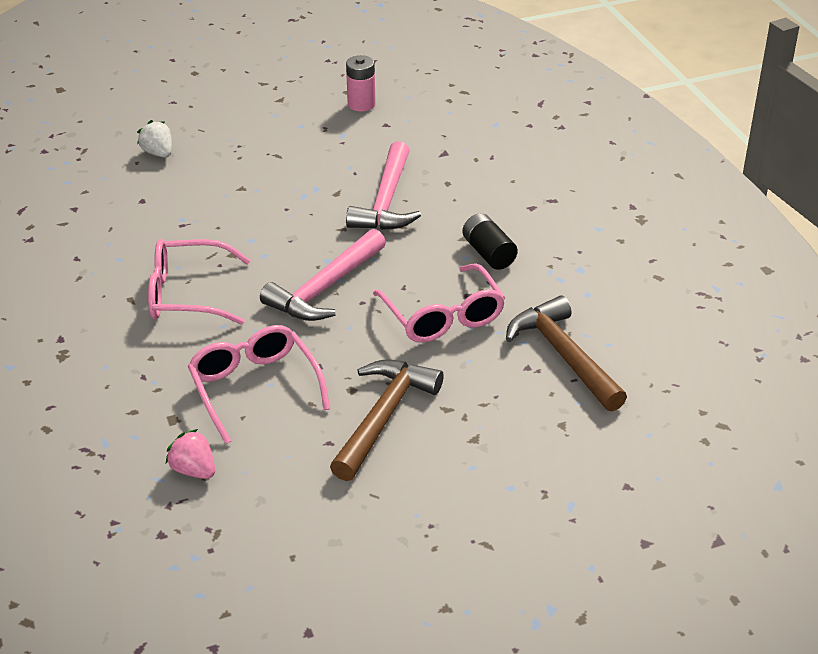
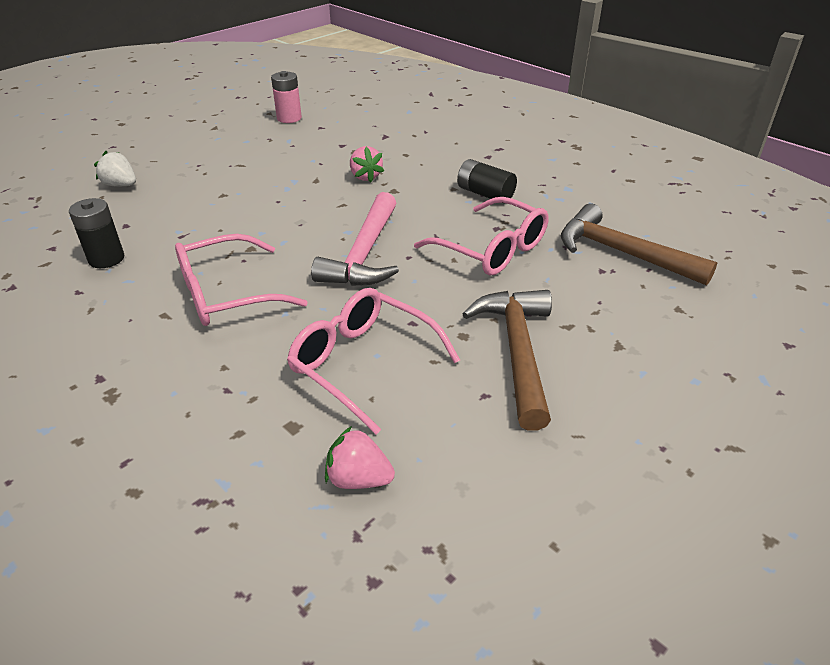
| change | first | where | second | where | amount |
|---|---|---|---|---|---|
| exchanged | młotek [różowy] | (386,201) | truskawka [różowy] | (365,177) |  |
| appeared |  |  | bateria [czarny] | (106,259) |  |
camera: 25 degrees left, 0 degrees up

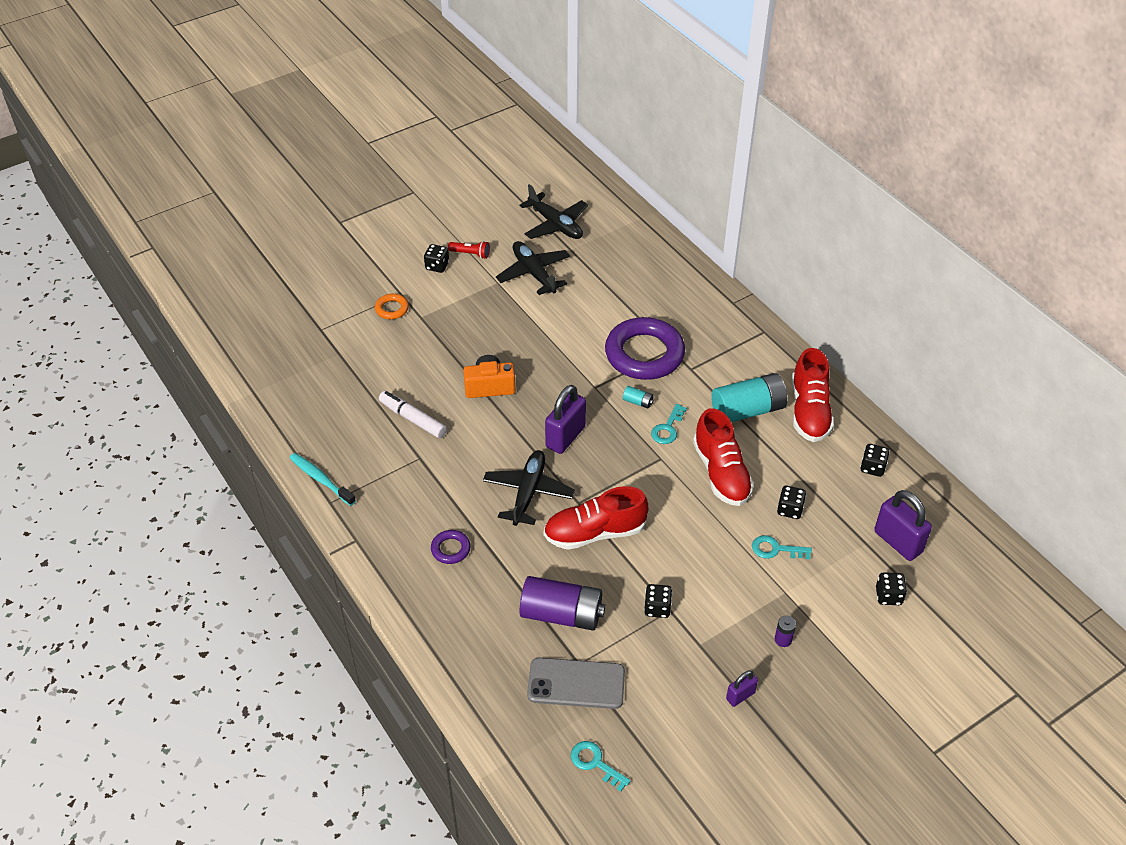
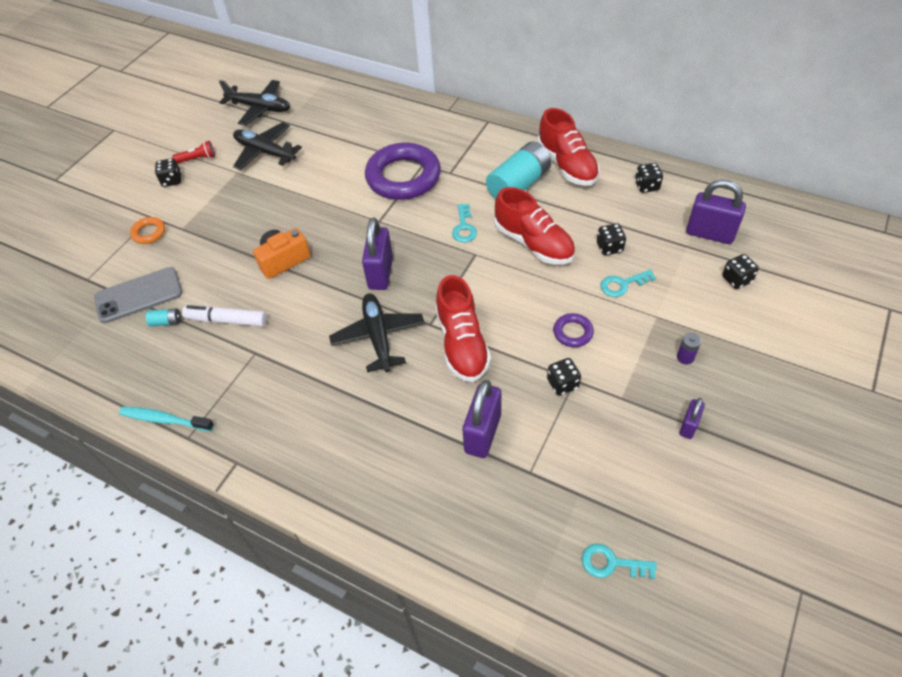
| change | first | where | second | where | amount |
|---|---|---|---|---|---|
| relocated | bateria [turkusowy] | (638,402) |  | (166,322) |  |
| spun | but [czerwony] | (594,533) |  | (462,344) | 60 degrees counterclockwise |
| relocated | pierścień [fioletowy] | (450,549) |  | (573,332) |  |
| exchanged | bateria [fioletowy] | (561,614) | kłódka [fioletowy] | (482,433) |  |
| relocated | telefon [szary] | (576,683) |  | (139,295) |  |
camera: 25 degrees left, 5 degrees up

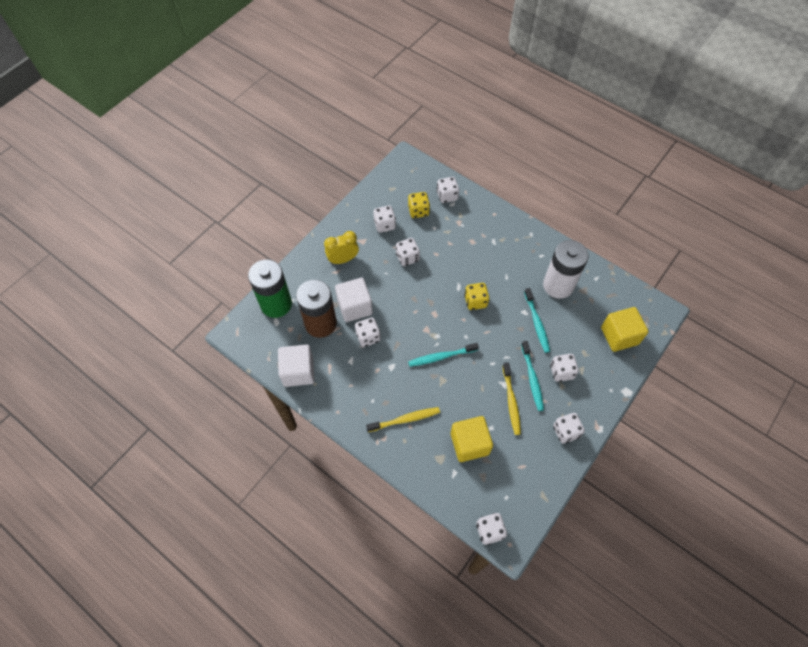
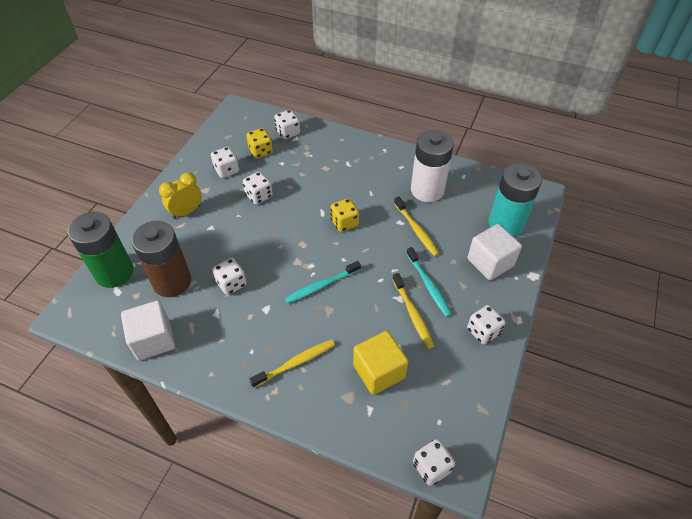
| change | first | where | second | where | amount |
|---|---|---|---|---|---|
| relocated | sześcian [biały] | (355,307) |  | (490,262) |  |
| colour | szczoteczka do zębów [turkusowy] | (537,323) | szczoteczka do zębów [żółty] | (416,230) |  |
| exchanged | sześcian [żółty] | (619,336) | bateria [turkusowy] | (506,224) |  |
| missing | kostka do gry [biały] | (561,372) |  |  |  |
camera: 15 degrees left, 10 degrees down

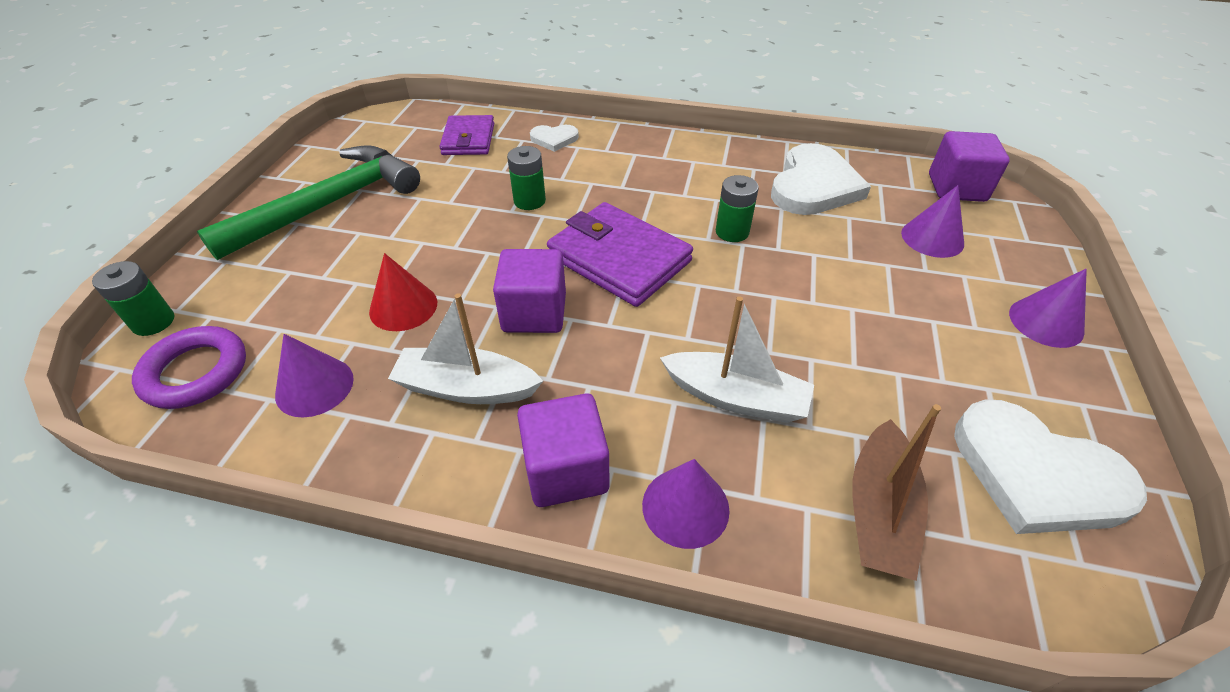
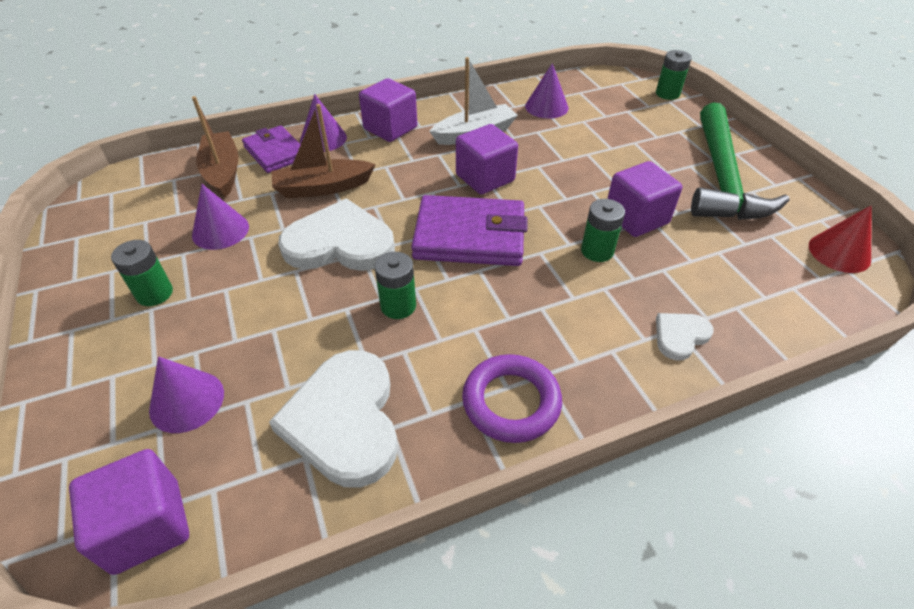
| change | first | where | second | where | amount |
|---|---|---|---|---|---|
| relocated | portfel [fioletowy] | (468,139) |  | (275,152) |  |
| relocated | stożek [czerwony] | (403,307) |  | (839,252) |  |
| relocated | stożek [fioletowy] | (1046,322) |  | (220,230) |  |
| colour | łódka [biały] | (735,397) | łódka [brązowy] | (323,188) |  |
| relocated | pierścień [fioletowy] | (196,372) |  | (511,402) |  |
| relocated | serce [biały] | (1036,474) |  | (339,243) |  |
| appeared |  |  | sześcian [fioletowy] | (636,218) |  |
| appeared |  |  | bateria [zielony] | (154,293) |  |
camera: 145 degrees right, 0 degrees up

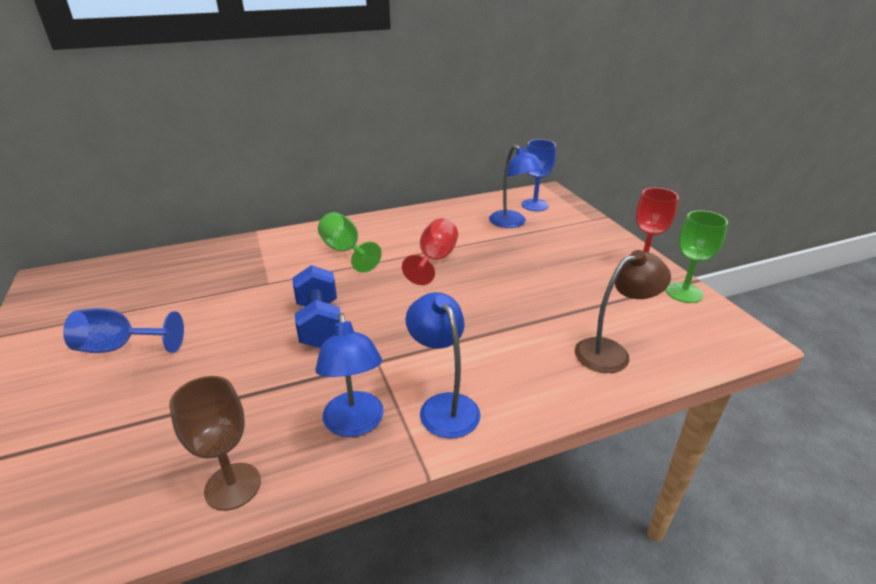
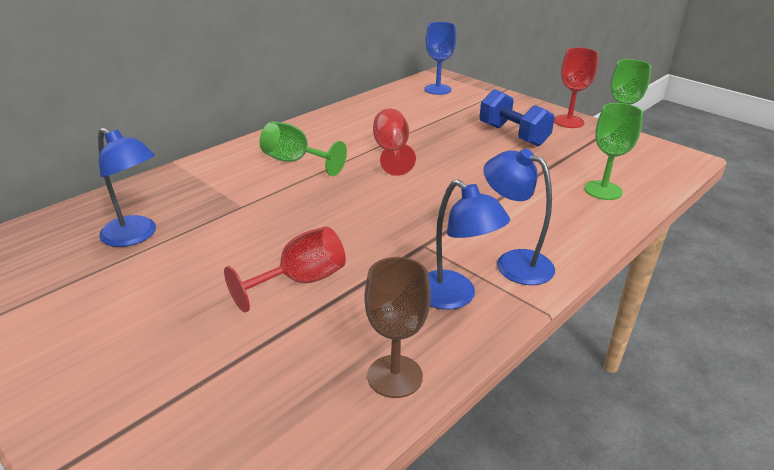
| change | first | where | second | where | amount |
|---|---|---|---|---|---|
| relocated | lampka [niebieski] | (512,223) |  | (136,236) |  |
| exchanged | lampka [brązowy] | (611,352) | kielich [zielony] | (603,190) |  |
| relocated | hantel [niebieski] | (320,324) |  | (513,135) |  |
| missing | kielich [niebieski] | (120,347) |  |  |  |
| appeared |  |  | kielich [czerwony] | (300,281) |  |
camera: 25 degrees left, 0 degrees up

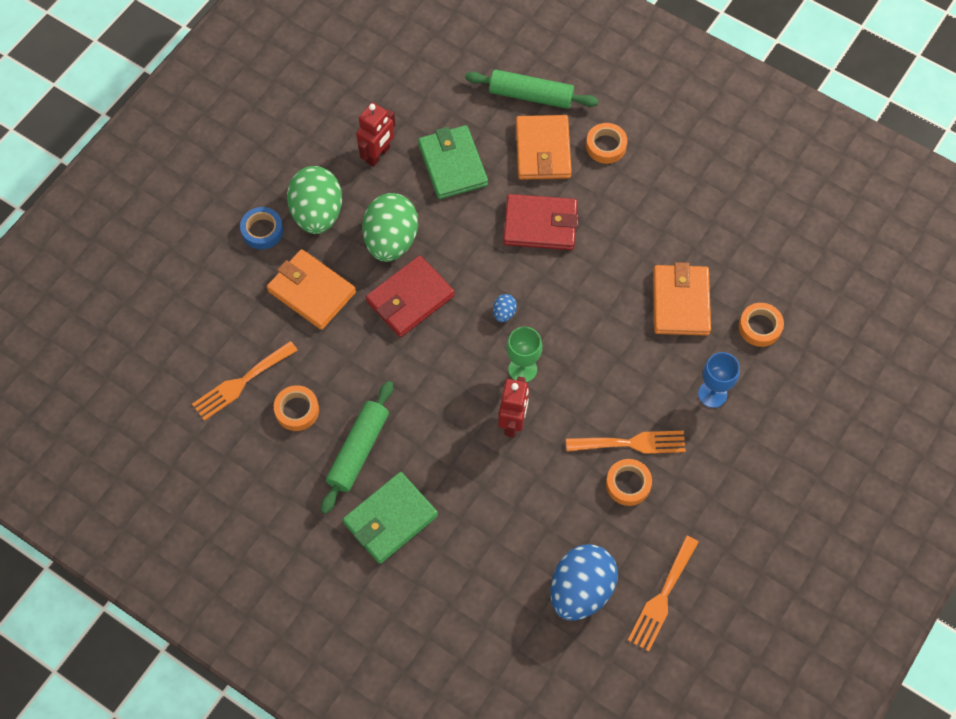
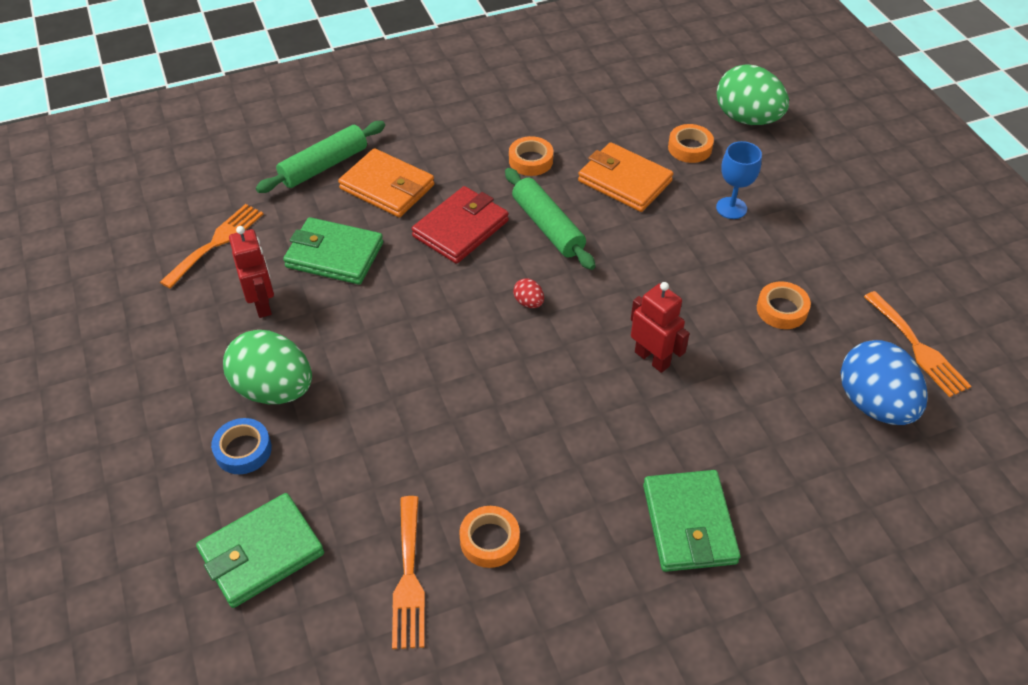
| change | first | where | second | where | amount |
|---|---|---|---|---|---|
| relocated | taśma klejąca [pomarańczowy] | (606,146) |  | (531,160) |  |
| relocated | jajko [zielony] | (391,240) |  | (747,119) |  |
| missing | portfel [pomarańczowy] | (312,291) |  |  |  |
| missing | portfel [czerwony] | (410,298) |  |  |  |
| colour | jajko [niebieski] | (504,313) | jajko [czerwony] | (528,302) |  |
| missing | kielich [zielony] | (522,369) |  |  |  |
| relocated | wałek do ciasta [zielony] | (358,450) |  | (547,226) |  |
| relocated | widelec [pomarańczowy] | (631,443) |  | (216,242) |  |
| appeared |  |  | portfel [zielony] | (261,553) |  |
camera: 55 degrees left, 15 degrees down

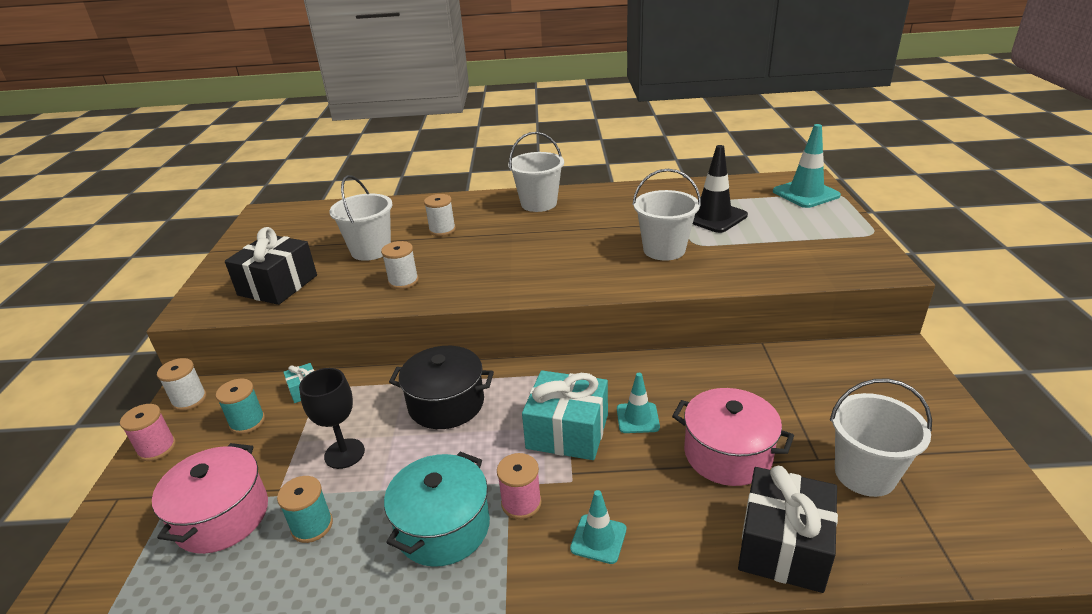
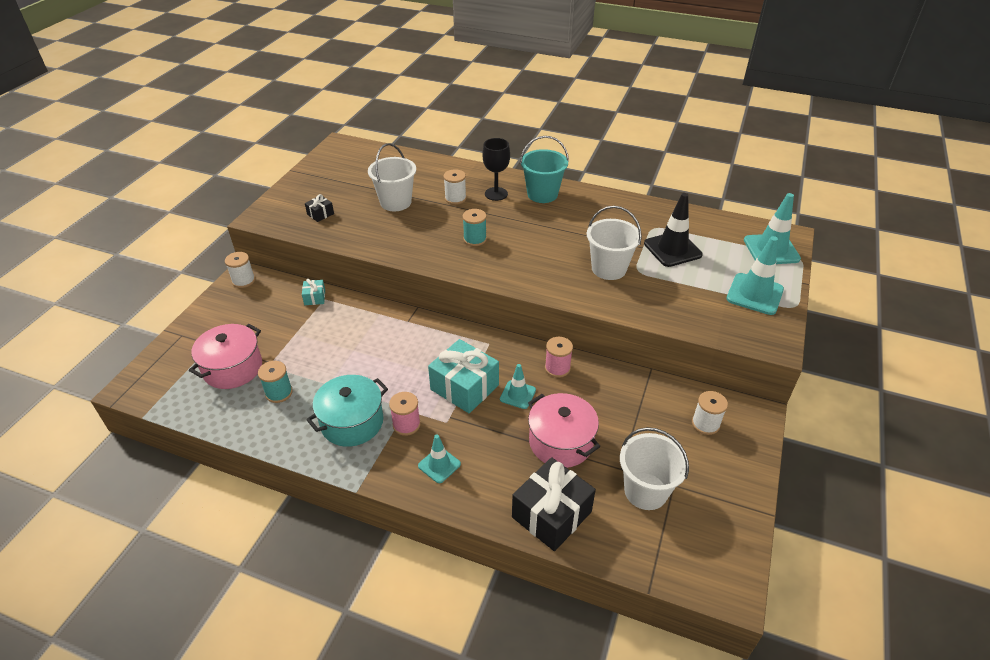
| change | first | where | second | where | amount |
|---|---|---|---|---|---|
| colour | wiadro [biały] | (538,203) | wiadro [turkusowy] | (542,194) |  |
| size | prezent [czarny] | (278,285) |  | (320,214) | x0.47 |
| relocated | szpulka [biały] | (403,281) |  | (705,424) |  |
| missing | garnek [czarny] | (446,404) |  |  |  |
| relocated | kielich [czarny] | (344,453) |  | (496,194) |  |
| relocated | szpulka [turkusowy] | (247,422) |  | (475,239) |  |
| relocated | szpulka [różowy] | (157,448) |  | (557,368) |  |
| appeared |  |  | pachołek [turkusowy] | (754,294) |  |
camera: 20 degrees right, 10 degrees up

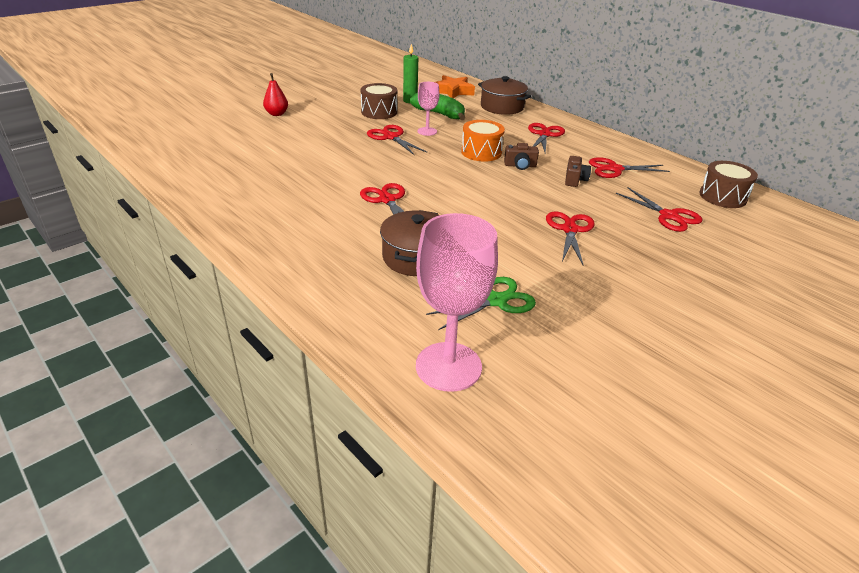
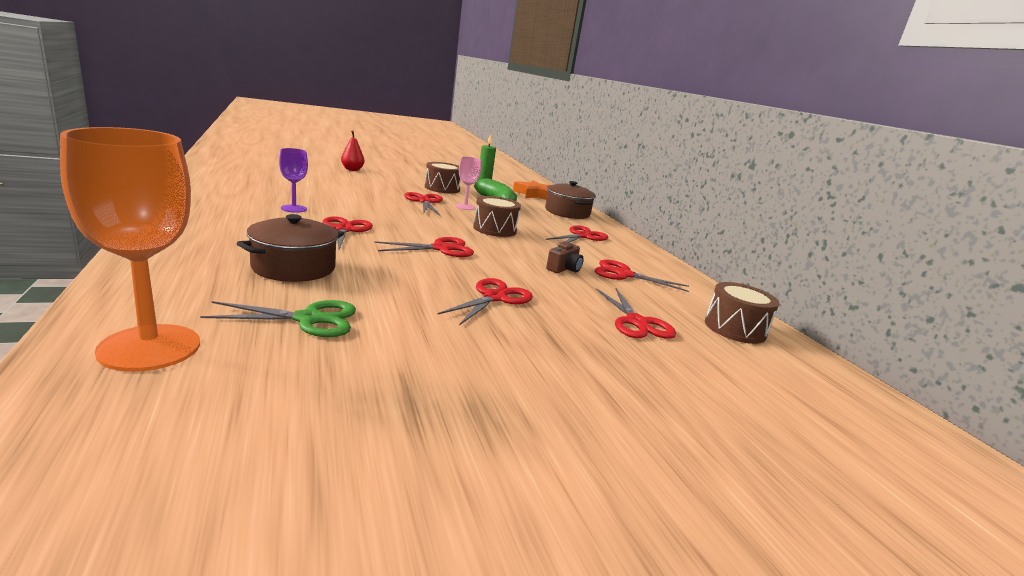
| change | first | where | second | where | amount |
|---|---|---|---|---|---|
| colour | bęben [pomarańczowy] | (481,152) | bęben [brązowy] | (495,229) |  |
| missing | aparat fotograficzny [brązowy] | (520,165) |  |  |  |
| colour | kielich [różowy] | (448,366) | kielich [pomarańczowy] | (150,347) |  |
| appeared |  |  | kielich [fioletowy] | (294,208) |  |
| appeared |  |  | nożyczki [czerwony] | (441,249) |  |
camera: 20 degrees right, 15 degrees down

